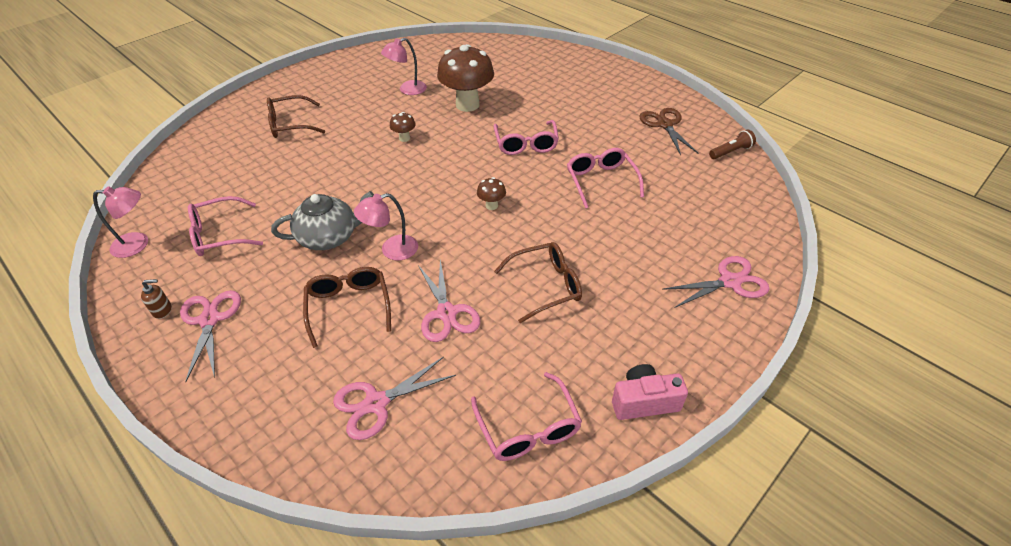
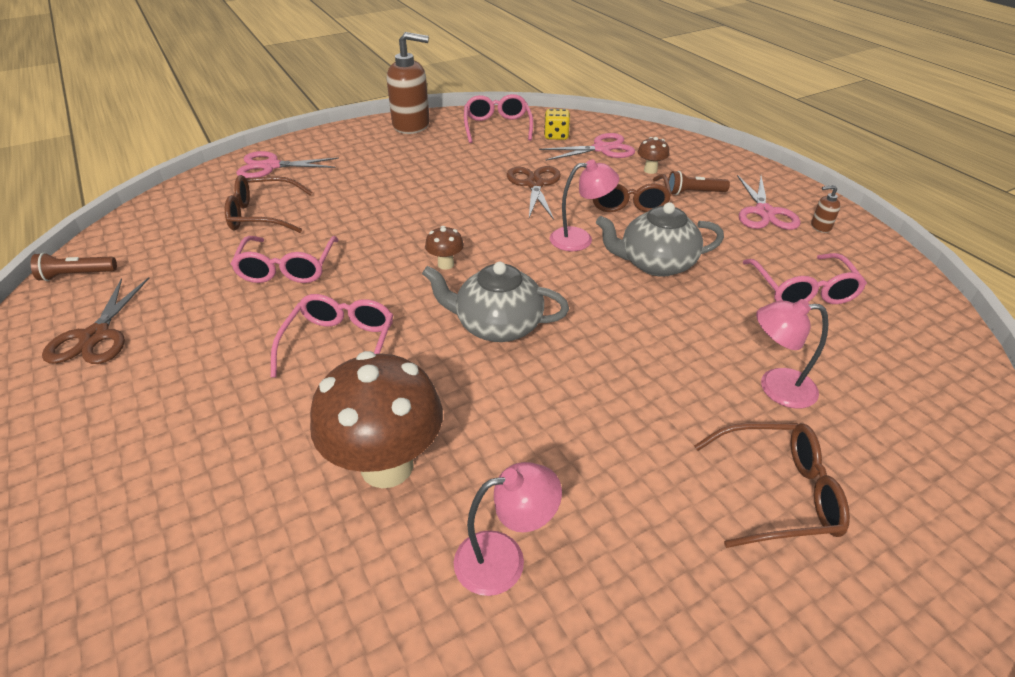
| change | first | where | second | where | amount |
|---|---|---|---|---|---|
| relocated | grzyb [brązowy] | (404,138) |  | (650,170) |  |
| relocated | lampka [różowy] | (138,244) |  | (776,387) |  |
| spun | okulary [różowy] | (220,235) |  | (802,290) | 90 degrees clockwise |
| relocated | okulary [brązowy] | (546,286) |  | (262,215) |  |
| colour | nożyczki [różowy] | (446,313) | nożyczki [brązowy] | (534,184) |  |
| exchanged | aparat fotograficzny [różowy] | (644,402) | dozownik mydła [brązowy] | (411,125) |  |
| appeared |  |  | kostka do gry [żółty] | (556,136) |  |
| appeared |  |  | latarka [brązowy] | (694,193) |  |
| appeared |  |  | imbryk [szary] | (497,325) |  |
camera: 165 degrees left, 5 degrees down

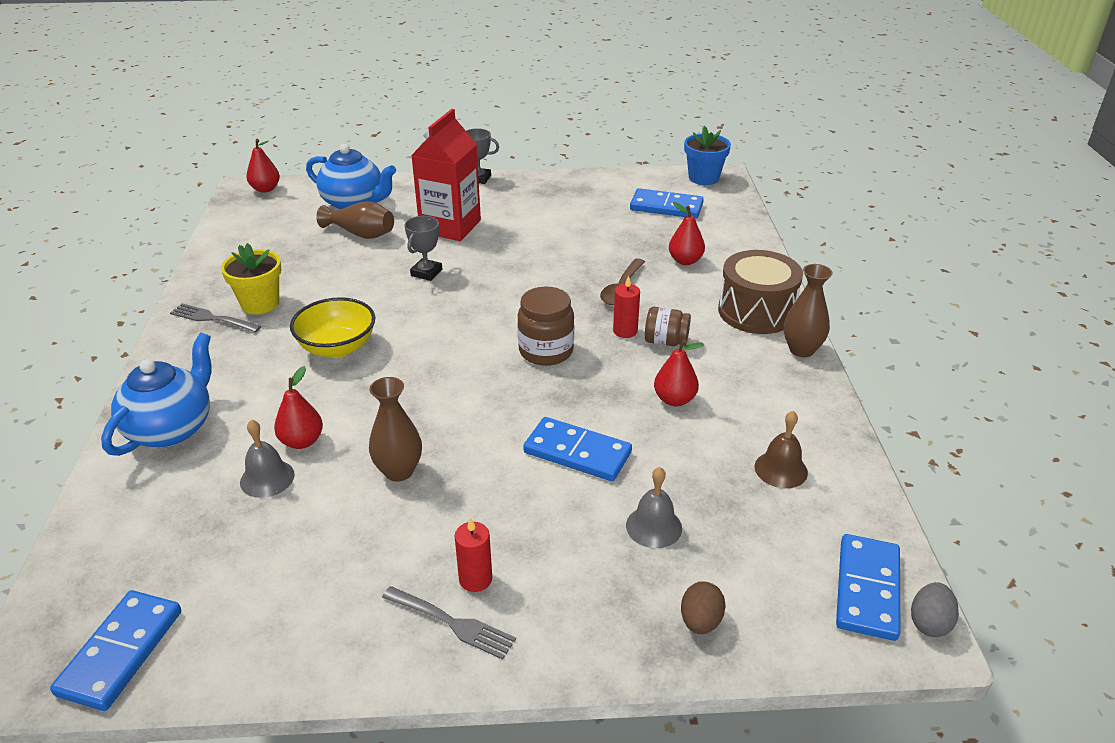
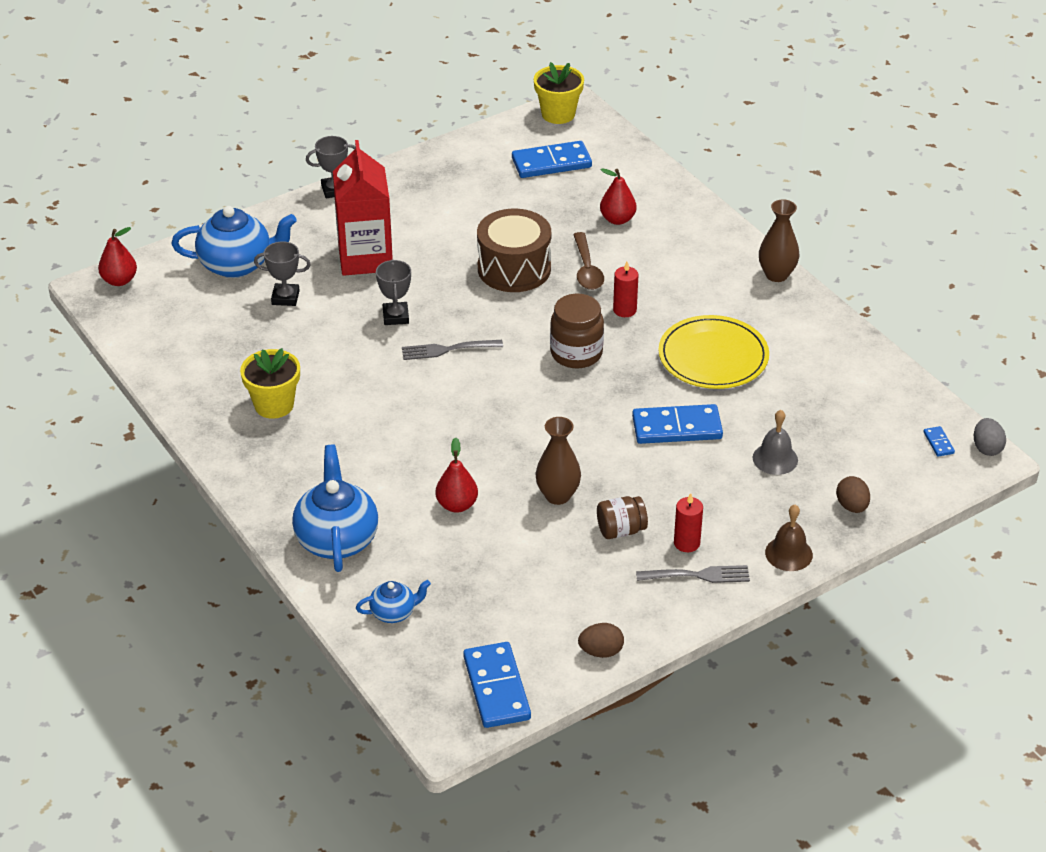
| change | first | where | second | where | amount |
|---|---|---|---|---|---|
| colour | doniczka [niebieski] | (703,178) | doniczka [żółty] | (558,114) |  |
| exchanged | wazon [brązowy] | (361,234) | puchar [szary] | (285,297) |  |
| relocated | bęben [brązowy] | (756,311) |  | (514,268) |  |
| missing | miska [żółty] | (337,347) |  |  |  |
| relocated | widelec [szary] | (212,318) |  | (447,349) |  |
| relocated | słoik [brązowy] | (665,341) |  | (621,530) |  |
| exchanged | gruszka [czerwony] | (674,399) | talerz [żółty] | (713,356) |  |
| relocated | dzwonek [brązowy] | (781,469) |  | (788,553) |  |
| missing | dzwonek [szary] | (267,478) |  |  |  |
| size | kostka domina [niebieski] | (867,589) |  | (938,443) | x0.44 |
| appeared |  |  | imbryk [niebieski] | (394,613) |  |
| appeared |  |  | jajko [brązowy] | (601,651) |  |
camera: 30 degrees left, 5 degrees up

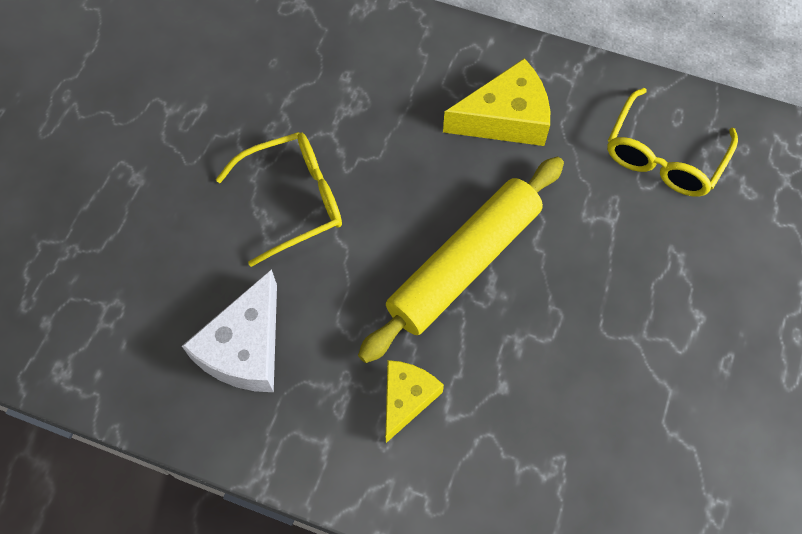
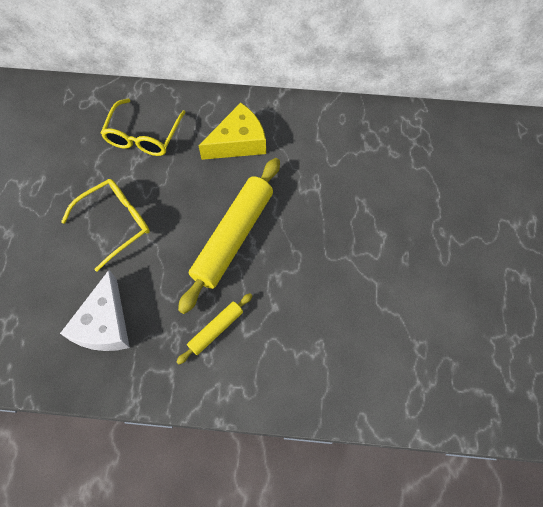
| change | first | where | second | where | amount |
|---|---|---|---|---|---|
| relocated | okulary [żółty] | (663,156) |  | (143,136) |  |
| exchanged | ser [żółty] | (406,398) | wałek do ciasta [żółty] | (216,329) |  |
camera: 15 degrees left, 0 degrees up

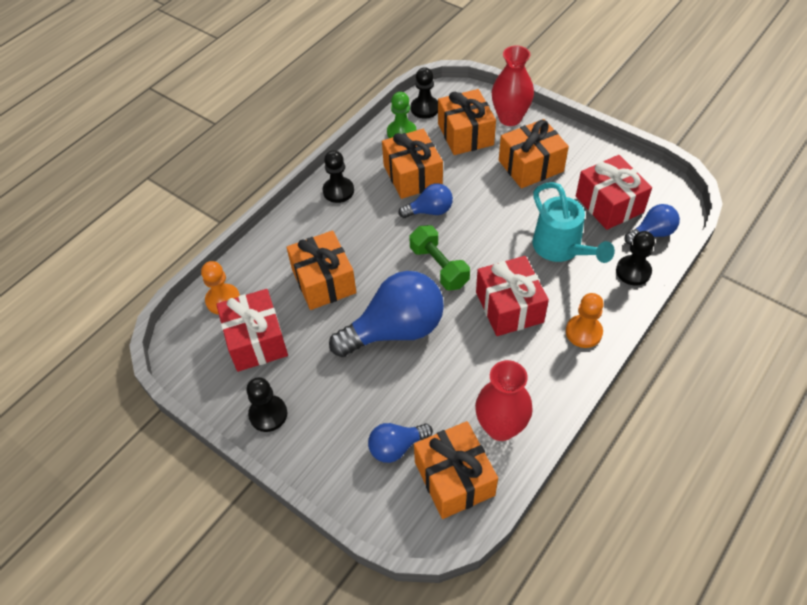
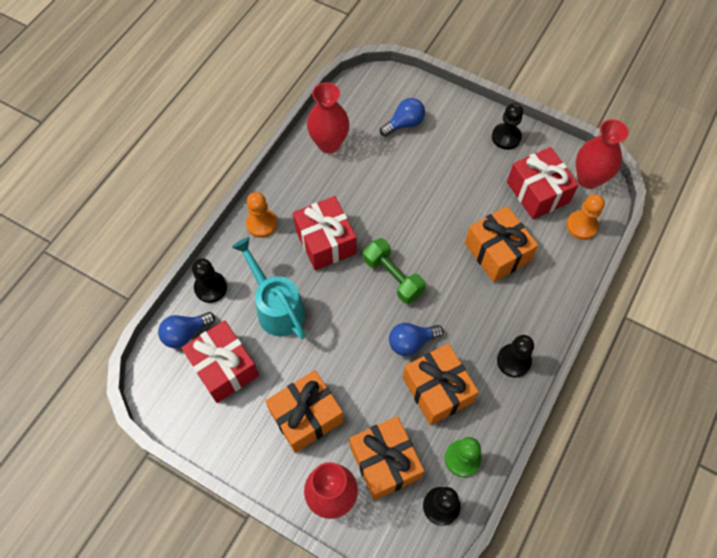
| change | first | where | second | where | amount |
|---|---|---|---|---|---|
| missing | żarówka [niebieski] | (395,330) |  |  |  |
| missing | prezent [pomarańczowy] | (454,478) |  |  |  |
| appeared |  |  | wazon [czerwony] | (588,179) |  |
camera: 170 degrees right, 10 degrees up

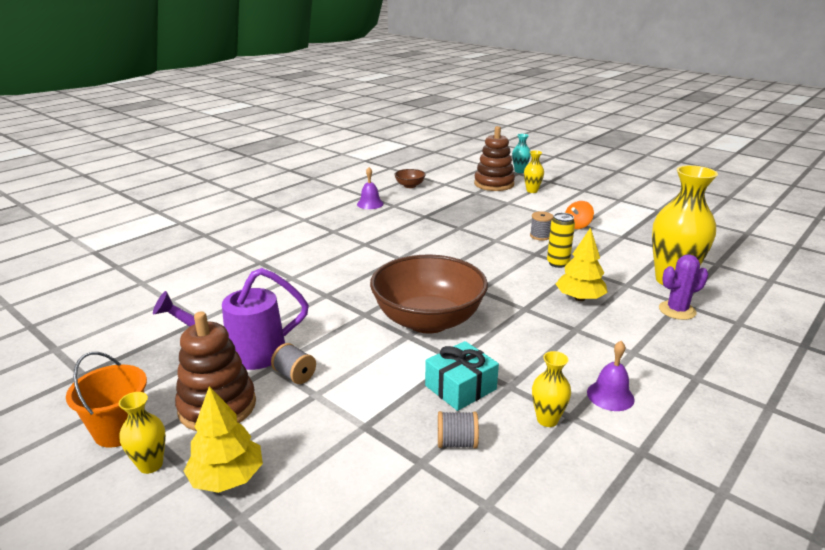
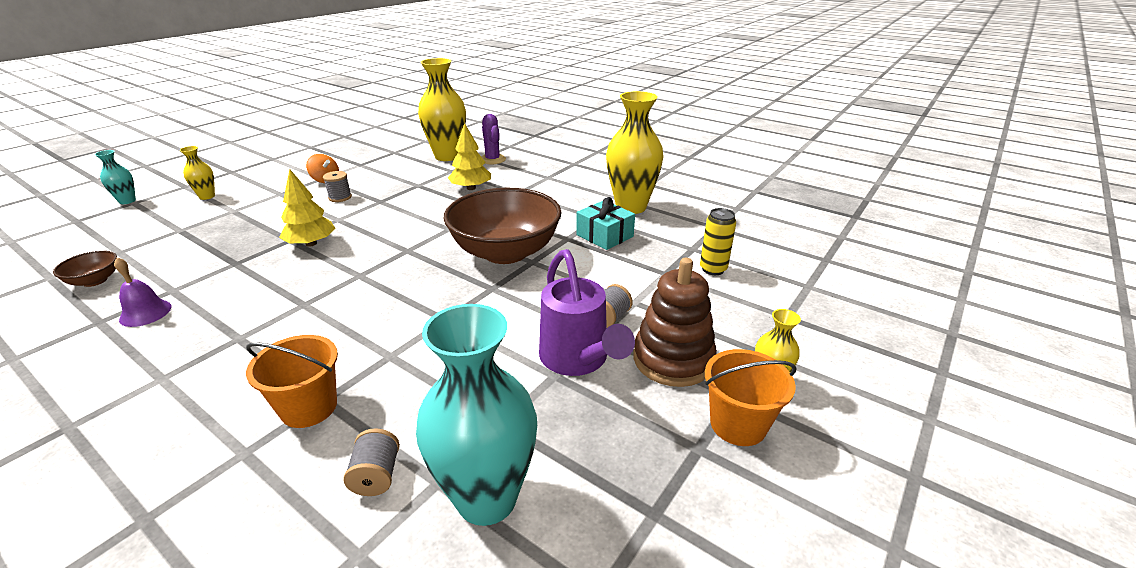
| change | first | where | second | where | amount |
|---|---|---|---|---|---|
| missing | zabawka nakładanka [brązowy] | (494,184) |  |  |  |
| relocated | puszka [żółty] | (557,263) |  | (713,269) |  |
| missing | dzwonek [fioletowy] | (610,395) |  |  |  |
| size | wazon [żółty] | (547,420) |  | (631,207) | x2.11 |
| relocated | drzewko [żółty] | (227,478) |  | (311,243) |  |
| relocated | szpulka [szary] | (456,443) |  | (376,476) |  |
| appeared |  |  | wazon [turkusowy] | (487,498) |  |
| appeared |  |  | wiadro [pomarańczowy] | (309,407) |  |
camera: 95 degrees left, 5 degrees up

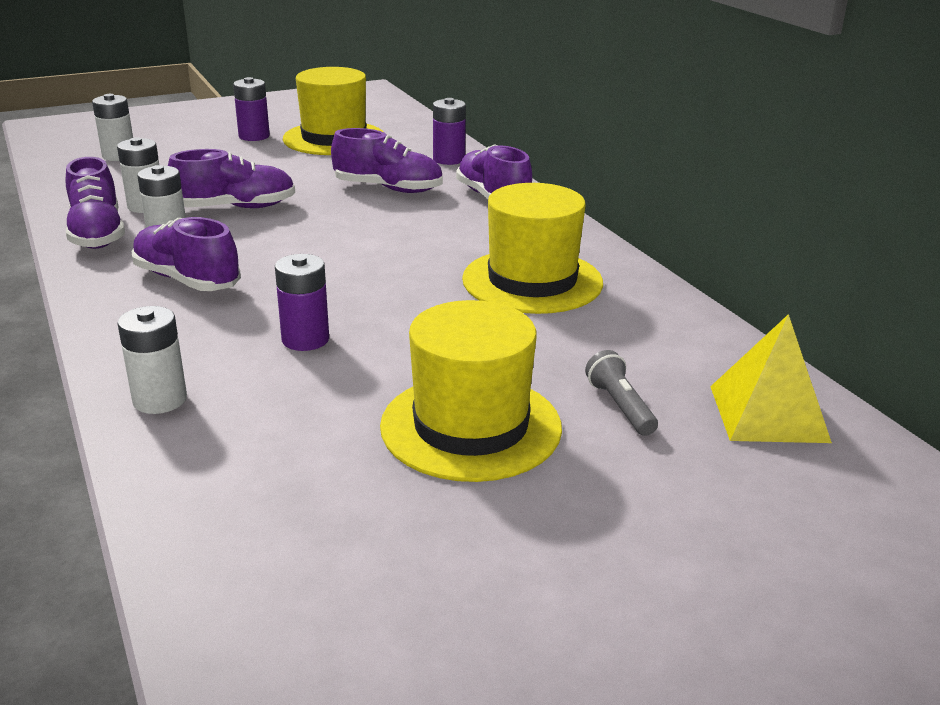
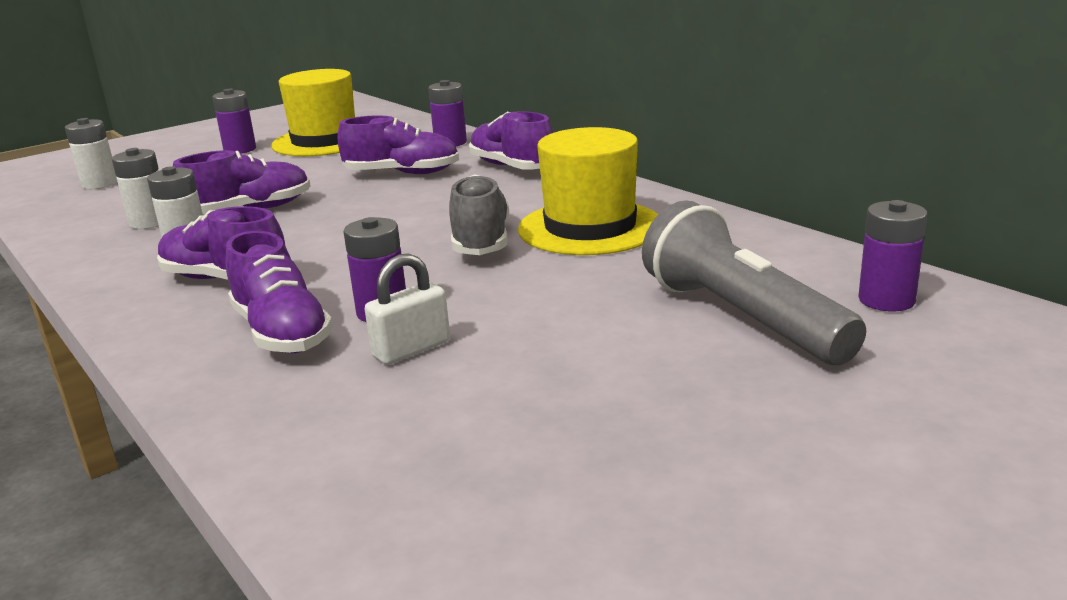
| change | first | where | second | where | amount |
|---|---|---|---|---|---|
| relocated | but [fioletowy] | (97,234) |  | (281,332) |  |
| missing | kapelusz [żółty] | (471,426) |  |  |  |
| missing | bateria [biały] | (160,400) |  |  |  |
| exchanged | piramida [żółty] | (768,413) | bateria [fioletowy] | (886,300) |  |
| size | latarka [szary] | (620,406) |  | (741,318) | x2.20 |
| appeared |  |  | but [szary] | (481,241) |  |
| appeared |  |  | kłódka [biały] | (411,349) |  |
camera: 10 degrees left, 5 degrees down

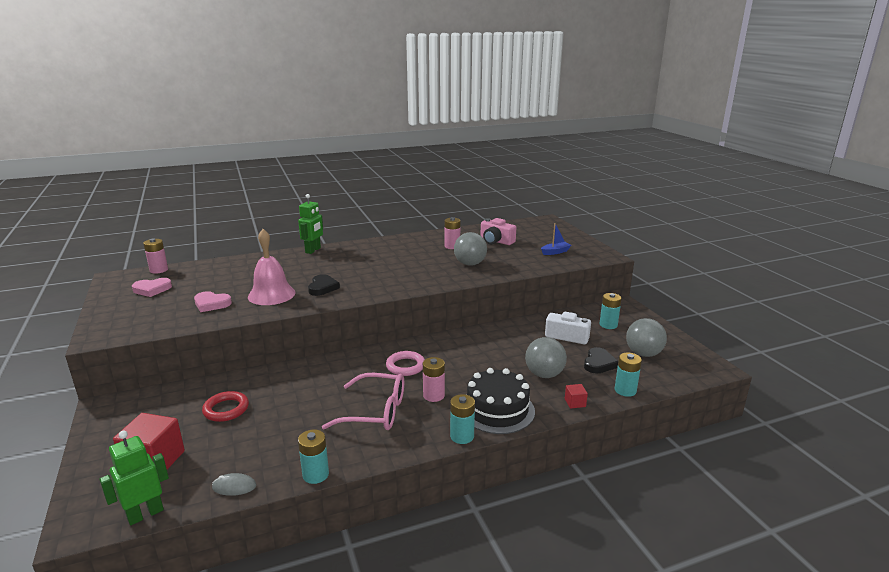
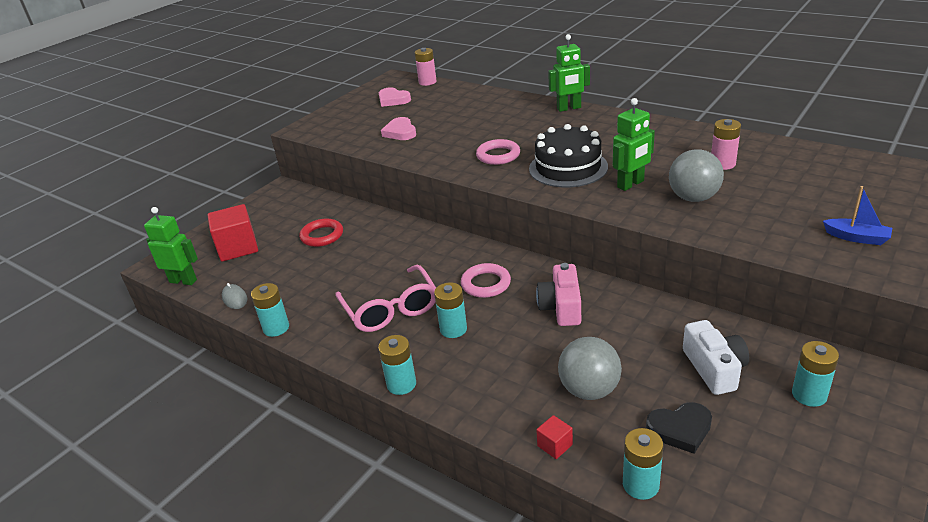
| change | first | where | second | where | amount |
|---|---|---|---|---|---|
| relocated | aparat fotograficzny [różowy] | (496,241) |  | (561,307) |  |
| missing | dzwonek [różowy] | (271,294) |  |  |  |
| exchanged | serce [czarny] | (322,287) | pierścień [różowy] | (498,155) |  |
| missing | piłka [szary] | (643,354) |  |  |  |
| colour | bateria [różowy] | (433,395) | bateria [turkusowy] | (453,329) |  |
| relocated | tort [czarny] | (497,410) |  | (568,167) |  |
| appeared |  |  | robot [zielony] | (631,184) |  |
camera: 60 degrees right, 10 degrees up

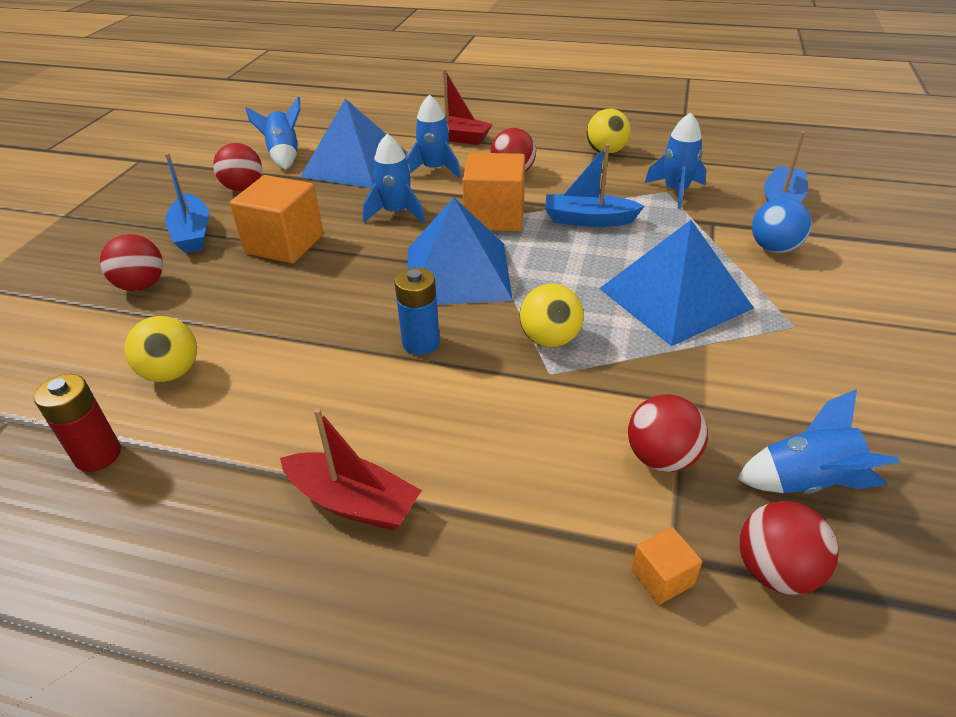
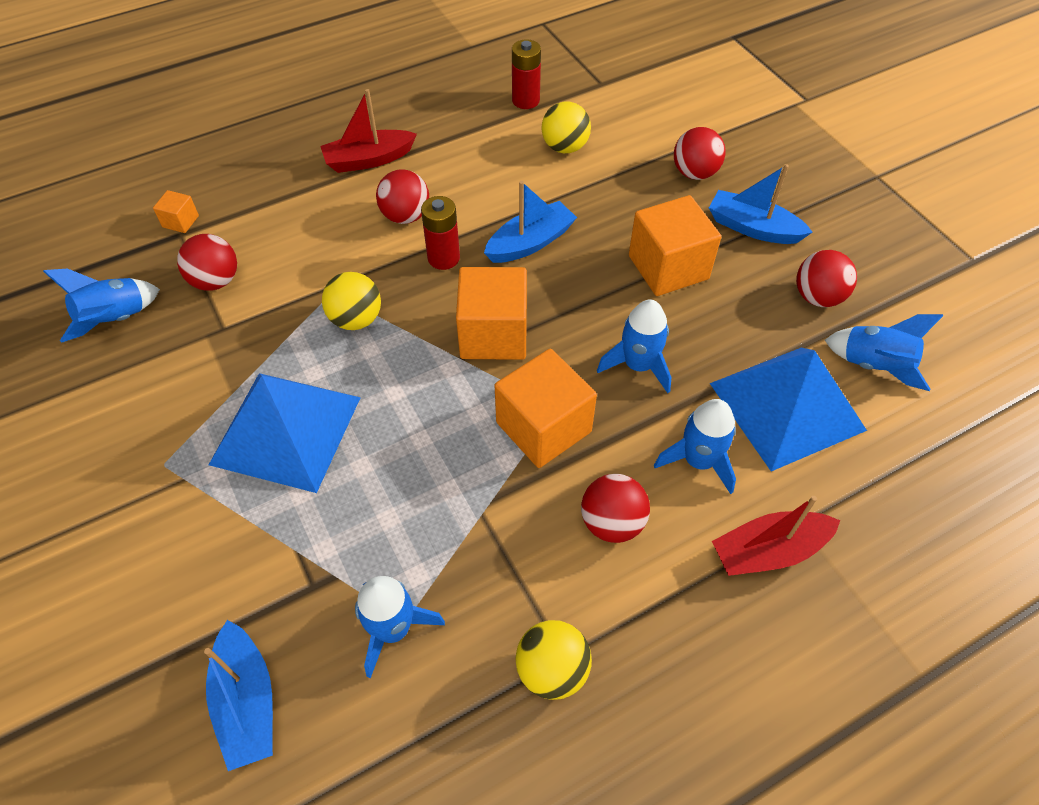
| change | first | where | second | where | amount |
|---|---|---|---|---|---|
| relocated | łódka [niebieski] | (588,220) |  | (530,242) |  |
| exchanged | piramida [niebieski] | (457,273) | sześcian [pomarańczowy] | (493,334) |  |
| missing | piłka [niebieski] | (774,248) |  |  |  |
| colour | bateria [niebieski] | (421,343) | bateria [czerwony] | (443,258) |  |
| relocated | piłka [czerwony] | (775,571) |  | (406,216) |  |
camera: 135 degrees right, 15 degrees up

